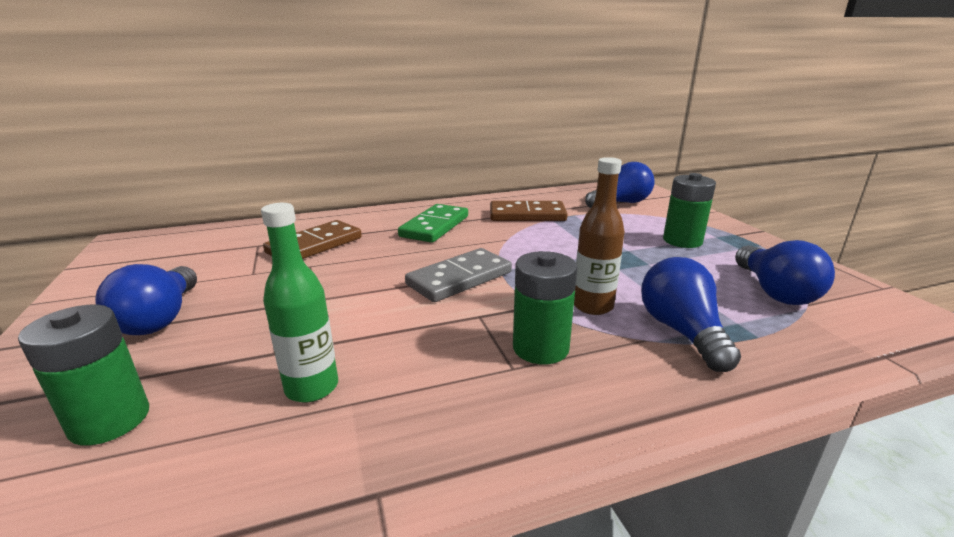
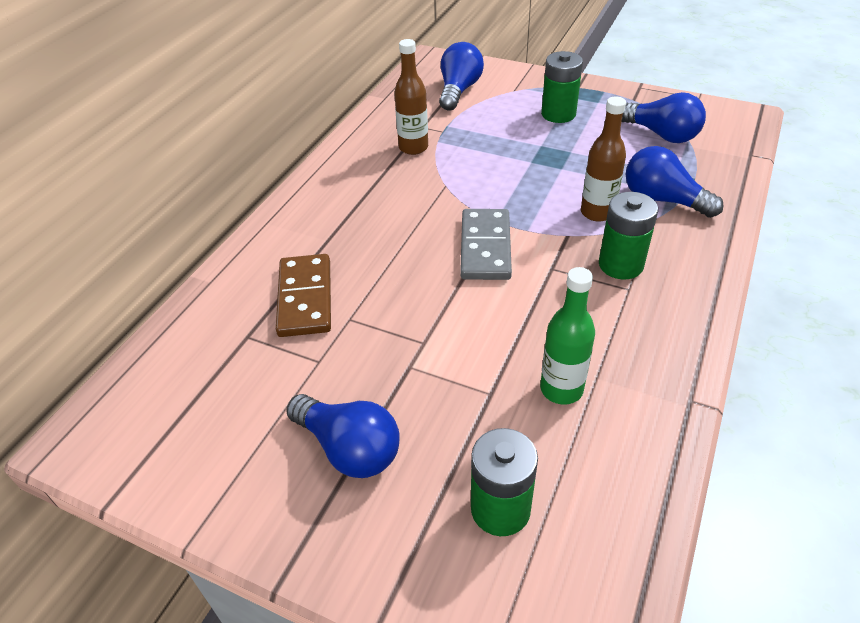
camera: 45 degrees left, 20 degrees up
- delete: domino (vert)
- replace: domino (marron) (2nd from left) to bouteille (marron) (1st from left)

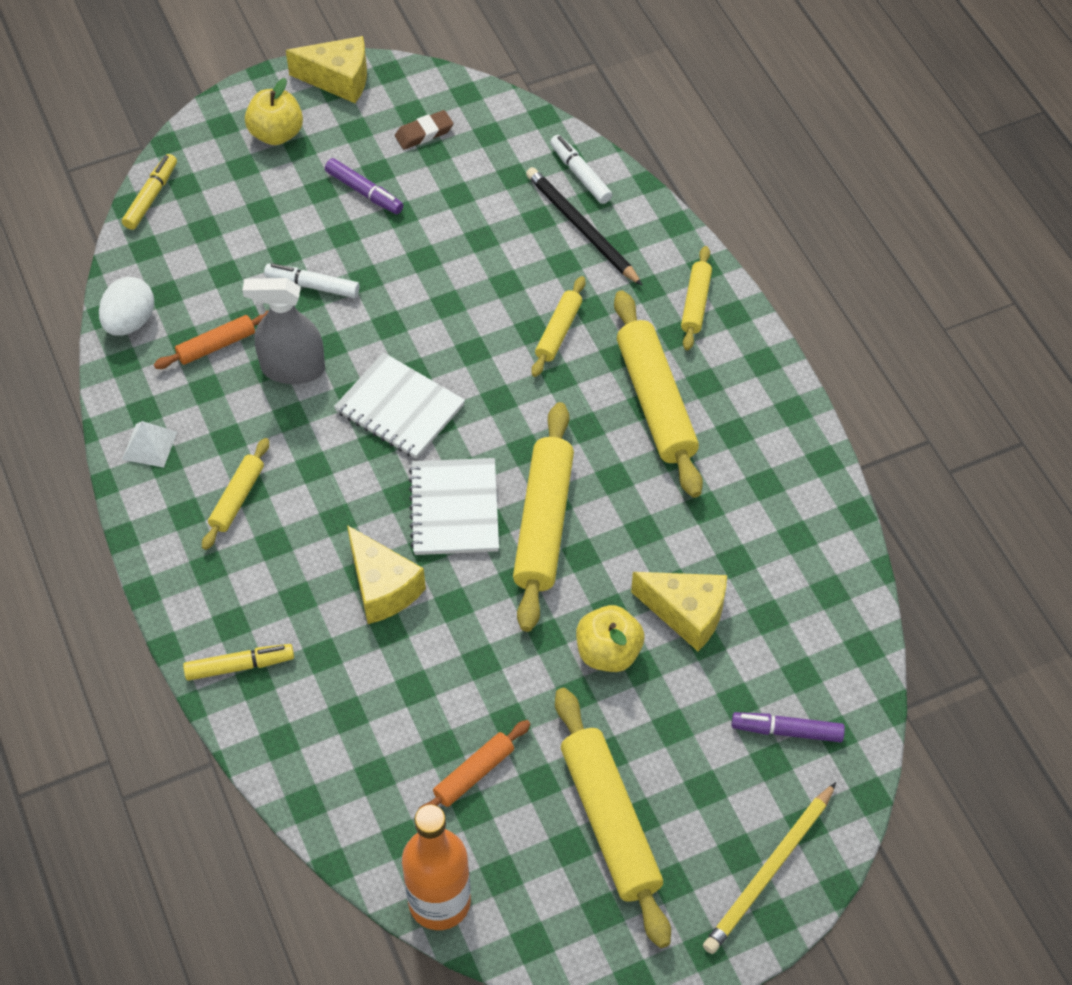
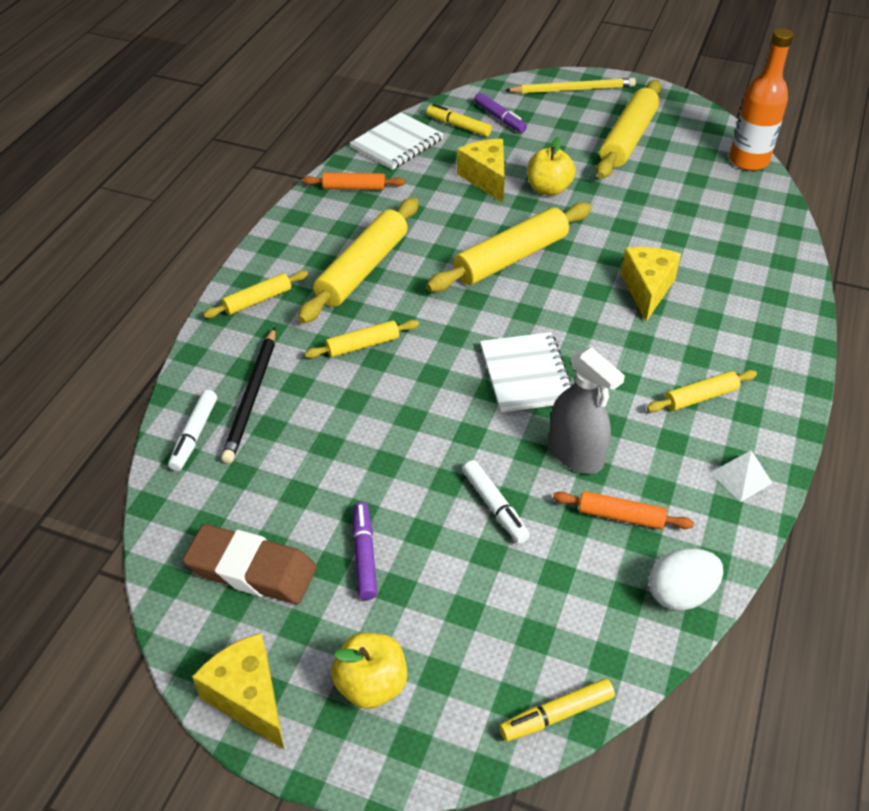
camera: 135 degrees left, 10 degrees down
- move: feutre (jaune) (2nd from left in the first image) to feutre (jaune) (1st from left)
- resize: gomme (marron) x1.84
- move: carnet (blanc) (2nd from left in the first image) to carnet (blanc) (1st from left)
- move: rouleau à pâtisserie (orange) (2nd from left in the first image) to rouleau à pâtisserie (orange) (1st from left)

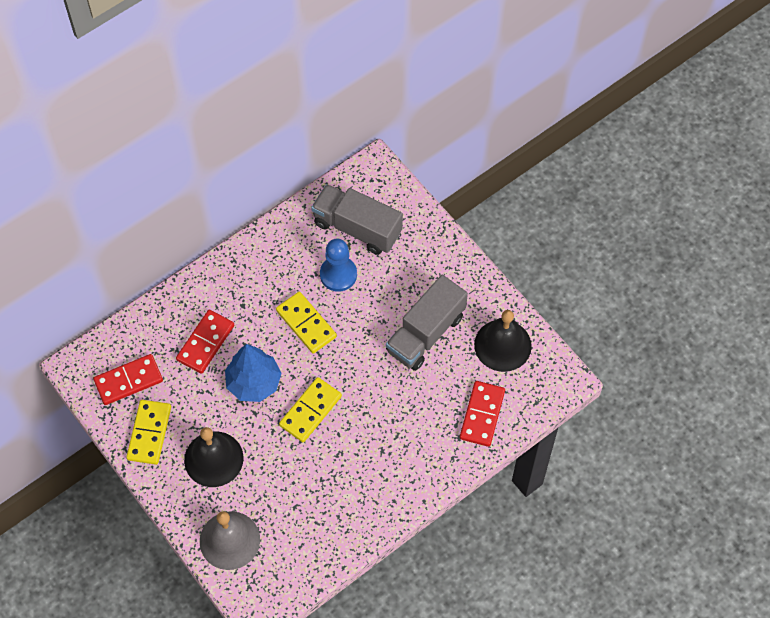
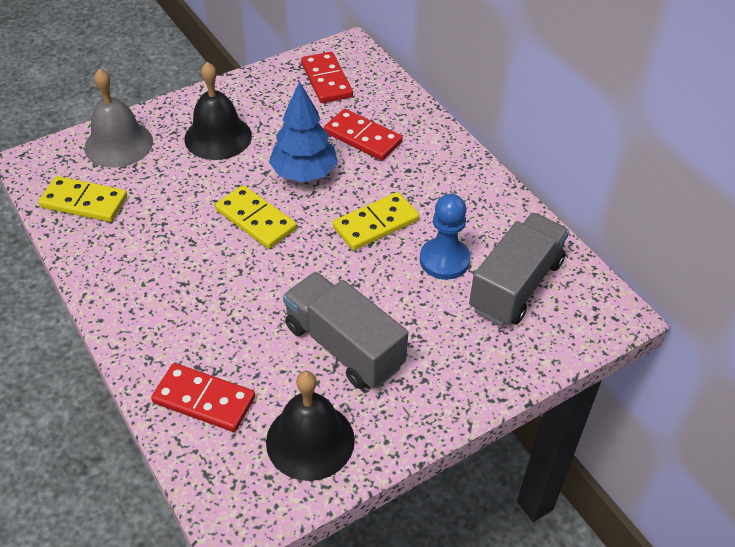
camera: 95 degrees right, 15 degrees down
- move: domino (jaune) (1st from left)

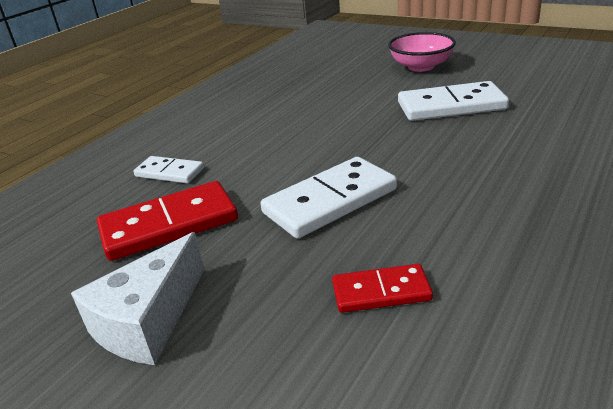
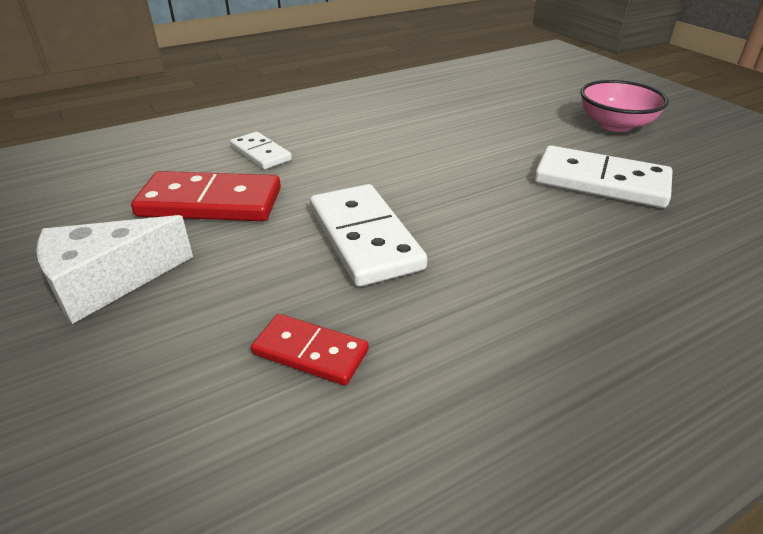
camera: 25 degrees right, 5 degrees up
- rotate: domino (blanc) (2nd from left) 75 degrees clockwise

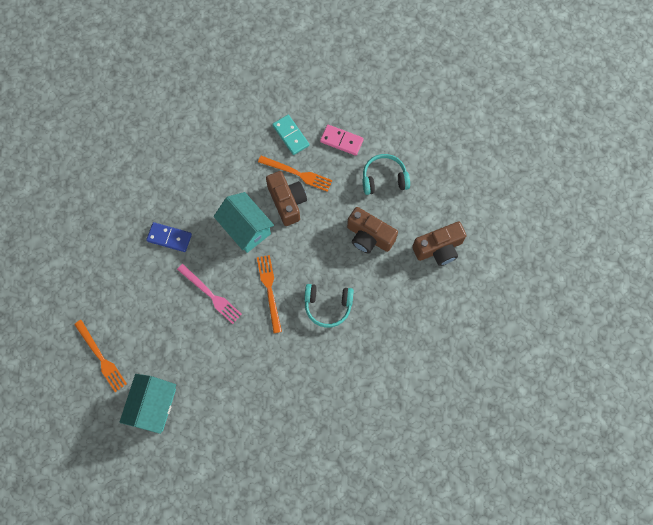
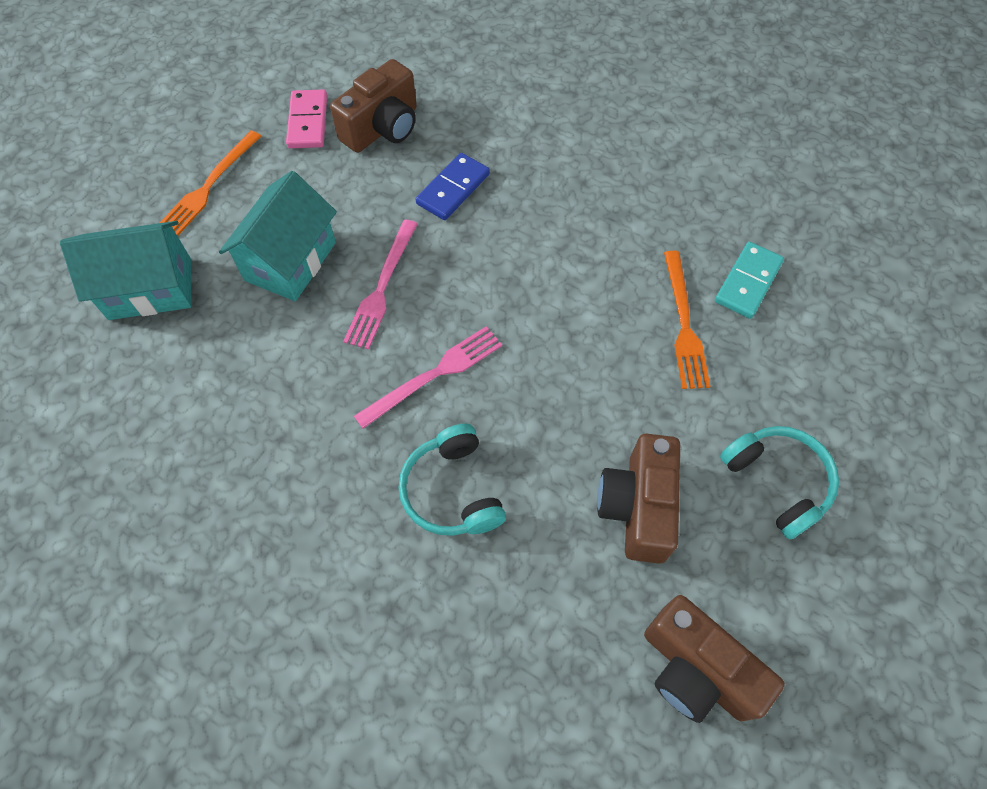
camera: 65 degrees right, 10 degrees down
- rotate: domino (bleu) 45 degrees clockwise
- move: maison (turquoise) (2nd from left)
- recolor: fourchette (orange) (2nd from left) to fourchette (rose) (2nd from left)
- move: appareil photo (marron) (1st from left)
- move: domino (rose)

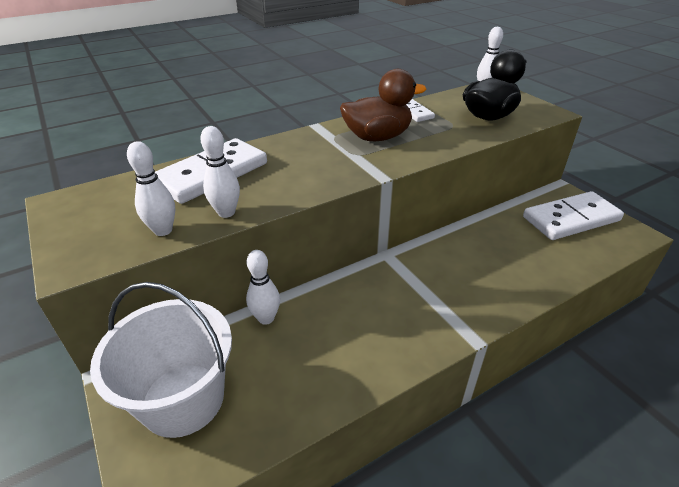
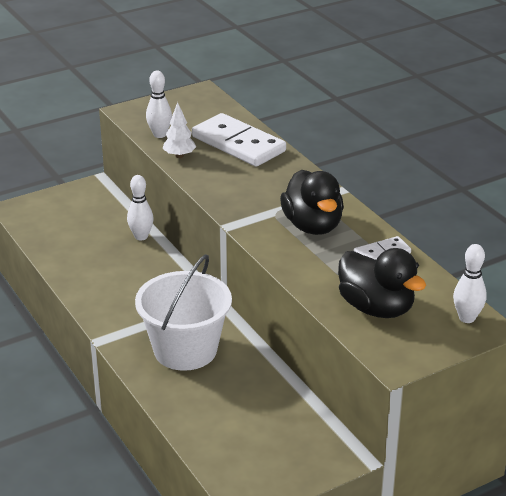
camera: 90 degrees right, 5 degrees down
- move: seau (blanc)
- replace: quille (blanc) (2nd from left) to arbre (blanc)
- recolor: canard (marron) to canard (noir) (1st from left)
- delete: domino (blanc) (3rd from left)

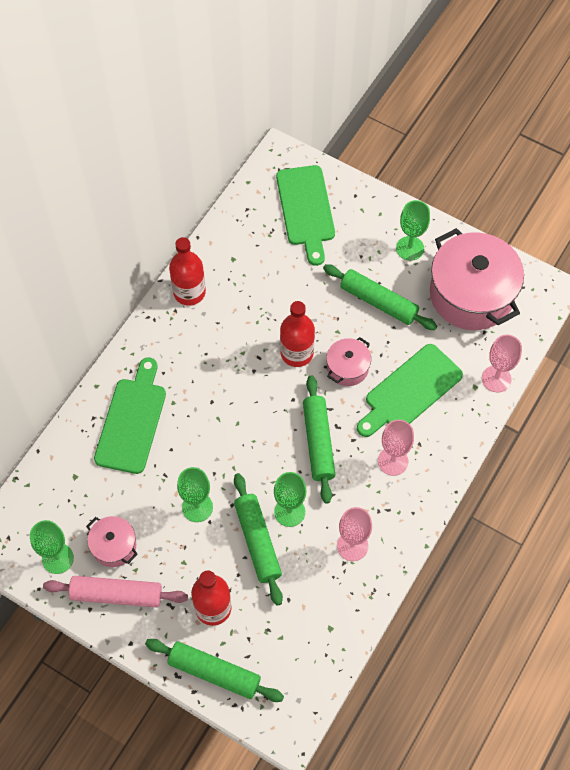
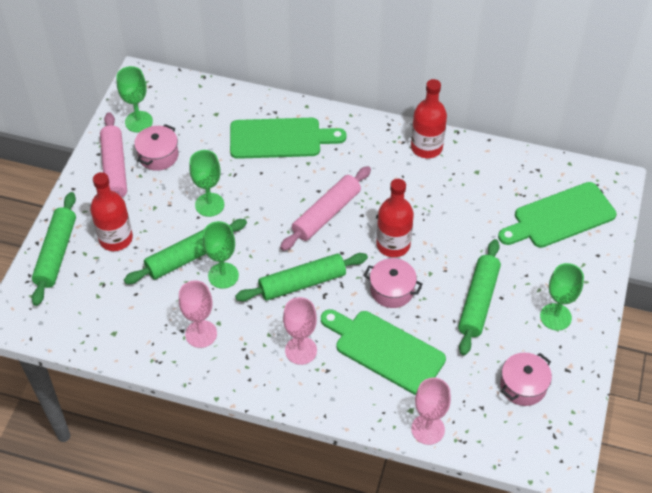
camera: 75 degrees right, 10 degrees down
- resize: marmite (rose) (3rd from left) x0.48
- insert: rouleau à pâtisserie (rose) (2nd from left)

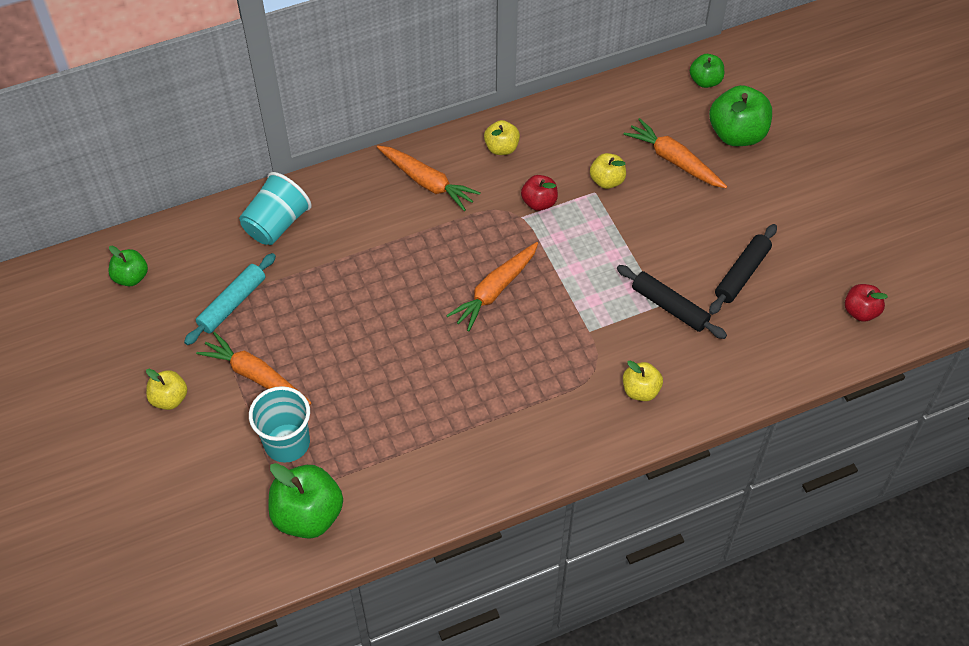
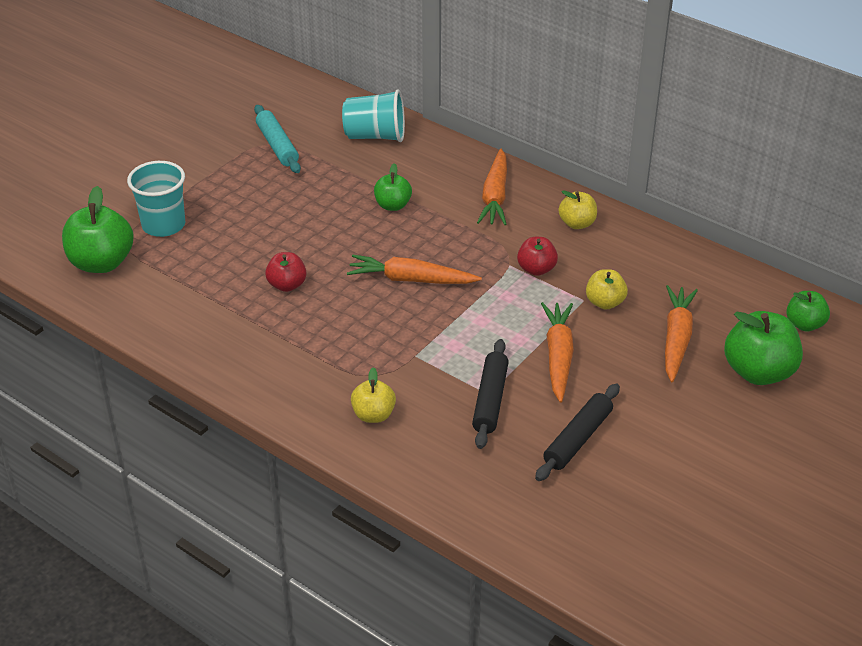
camera: 60 degrees right, 15 degrees down
- move: pomme (vert) (1st from left in the first image) to pomme (vert) (2nd from left)
- delete: pomme (jaune) (1st from left)
- rotate: rouleau à pâtisserie (turquoise) 60 degrees clockwise
- move: carotte (orange) (1st from left in the first image) to carotte (orange) (3rd from left)
- rotate: rouleau à pâtisserie (noir) (2nd from left) 60 degrees counterclockwise
- move: pomme (rouge) (2nd from left in the first image) to pomme (rouge) (1st from left)

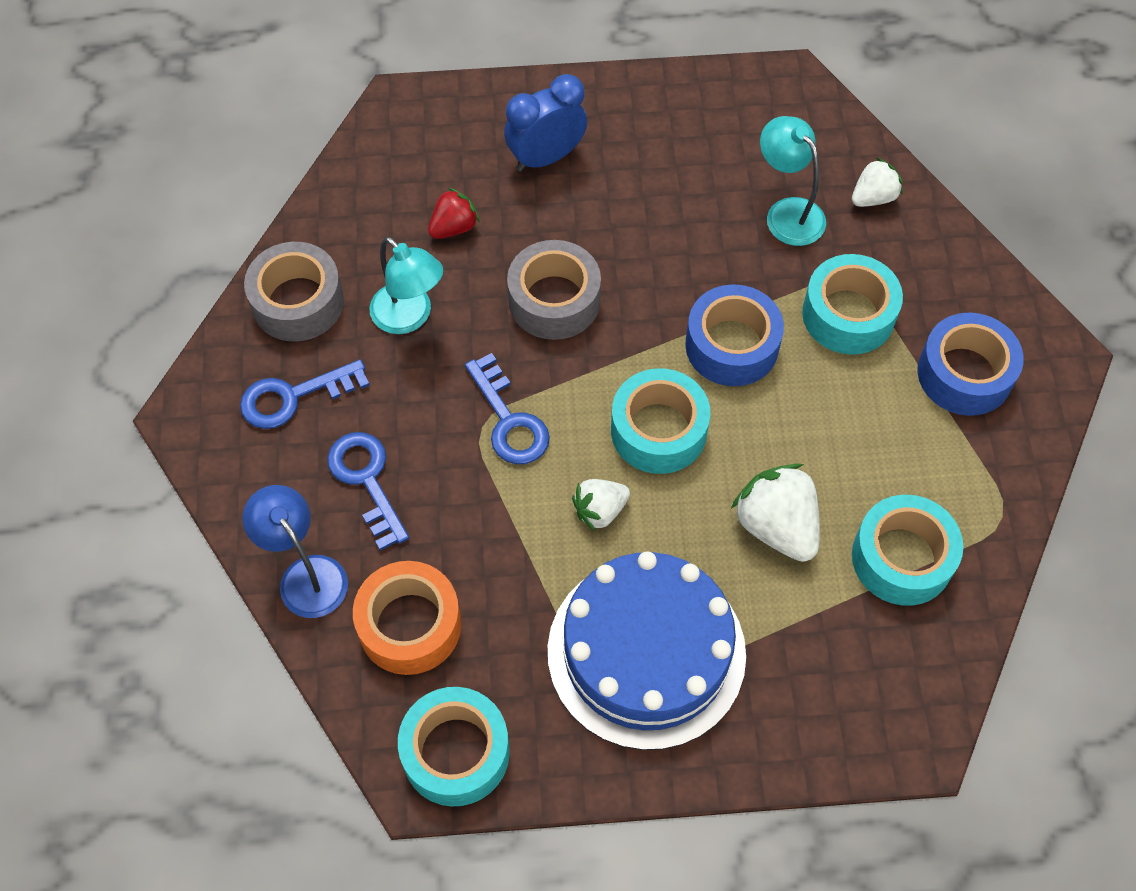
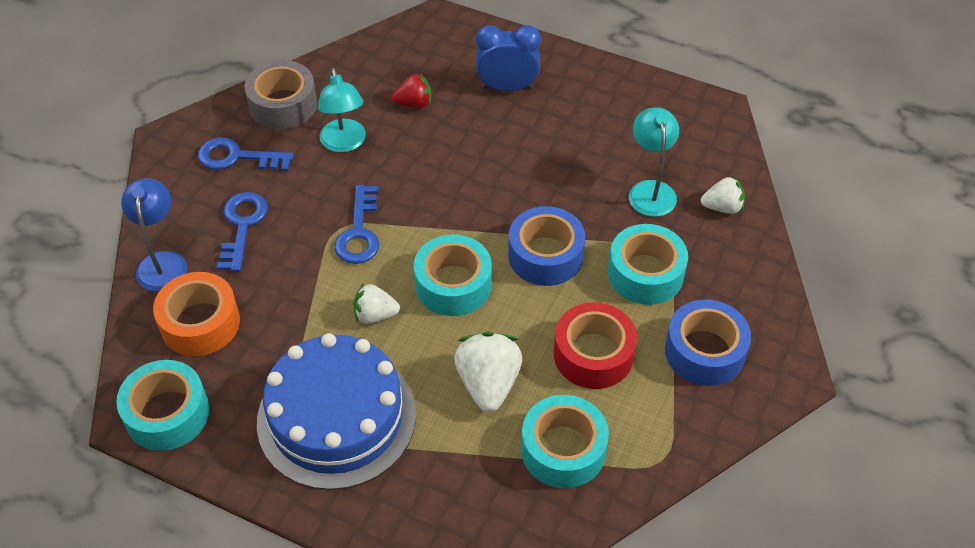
camera: 30 degrees right, 10 degrees down
- delete: ruban adhésif (gris) (2nd from left)
- insert: ruban adhésif (rouge)

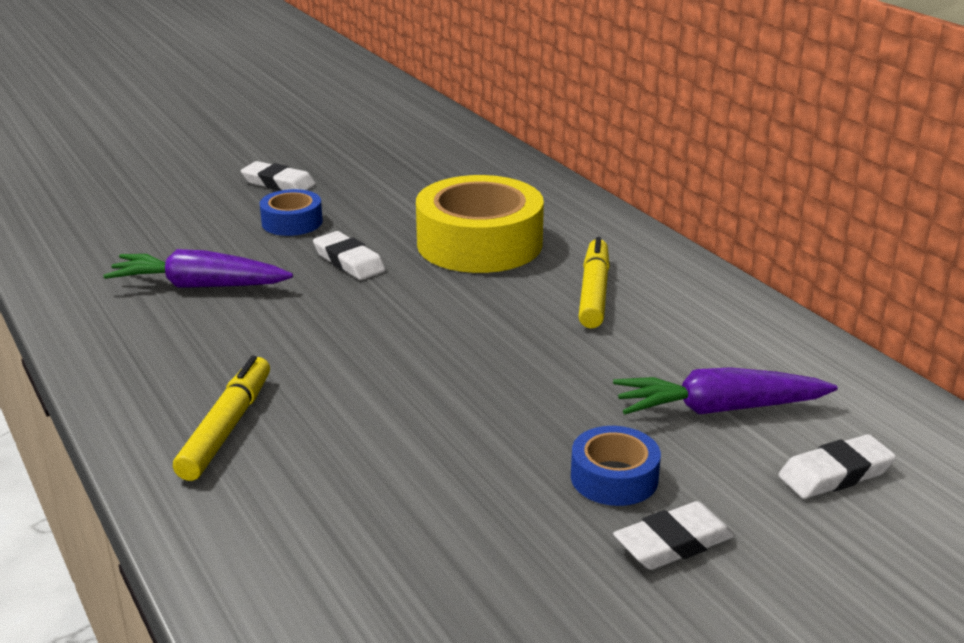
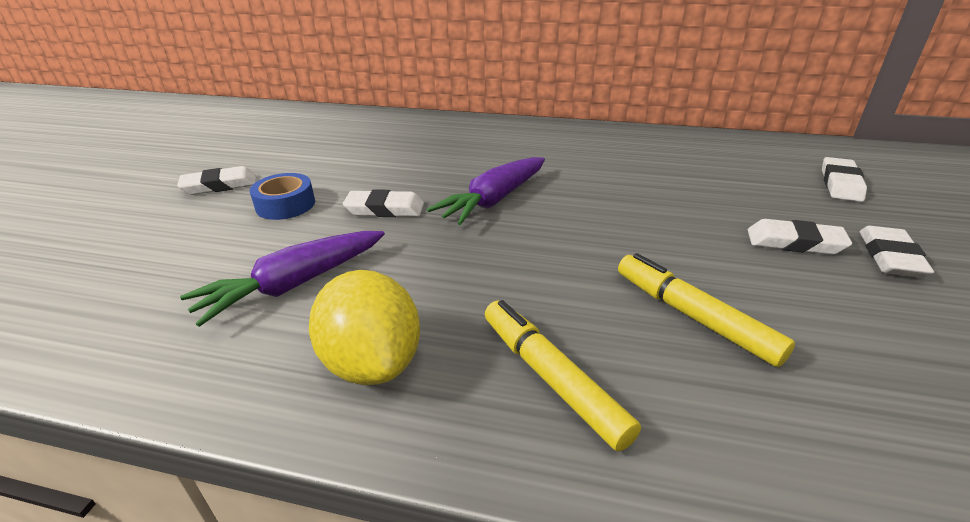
camera: 45 degrees left, 5 degrees up
- delete: ruban adhésif (jaune)
- replace: ruban adhésif (bleu) (2nd from left) to gomme (blanc) (3rd from left)
- move: feutre (jaune) (2nd from left)
- move: carotte (violet) (2nd from left)
- insert: citron (jaune)

